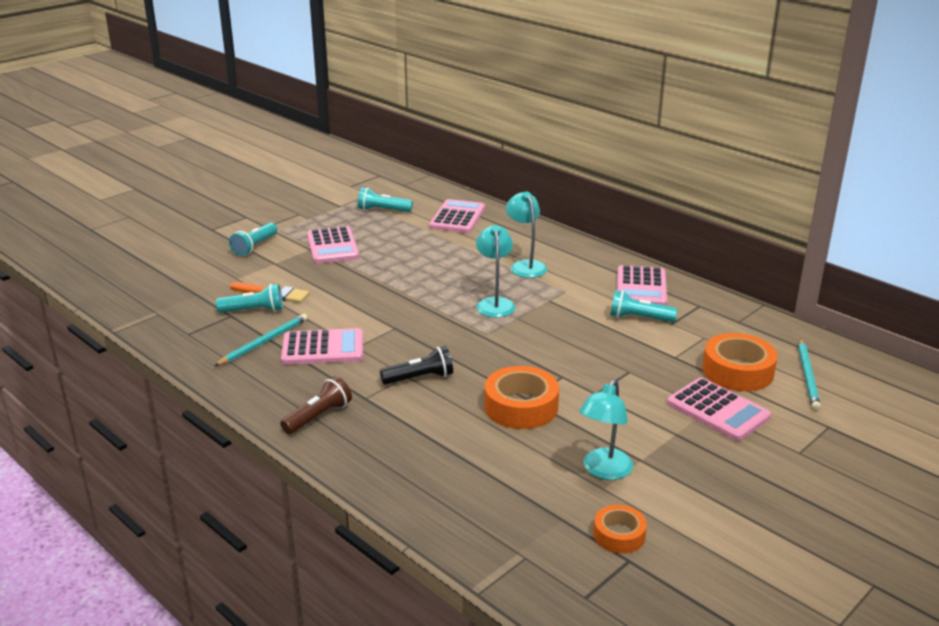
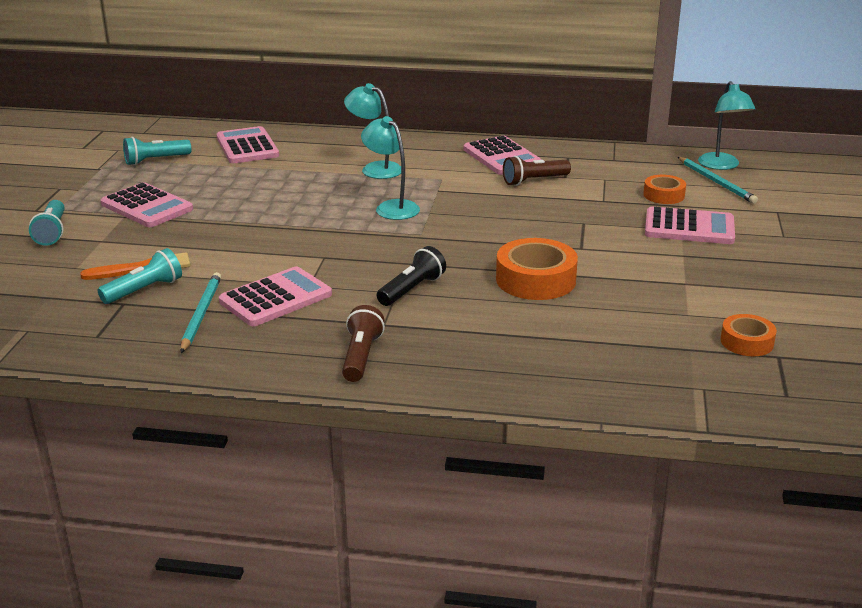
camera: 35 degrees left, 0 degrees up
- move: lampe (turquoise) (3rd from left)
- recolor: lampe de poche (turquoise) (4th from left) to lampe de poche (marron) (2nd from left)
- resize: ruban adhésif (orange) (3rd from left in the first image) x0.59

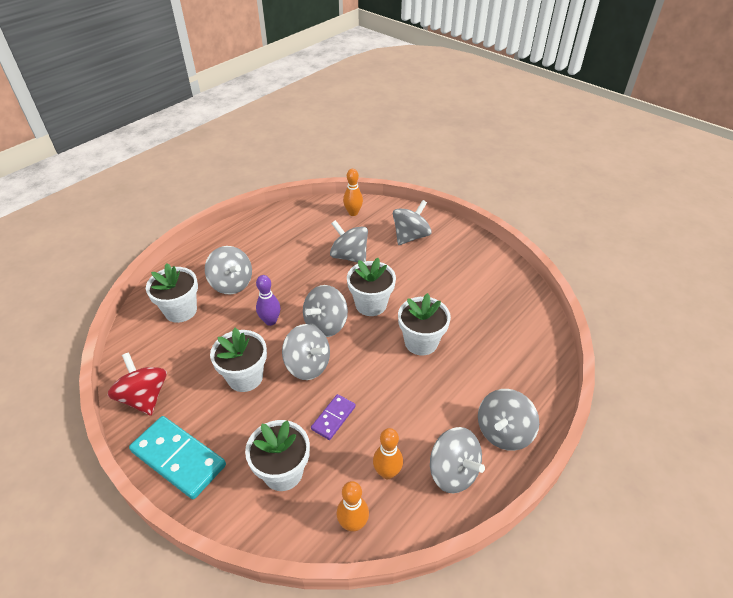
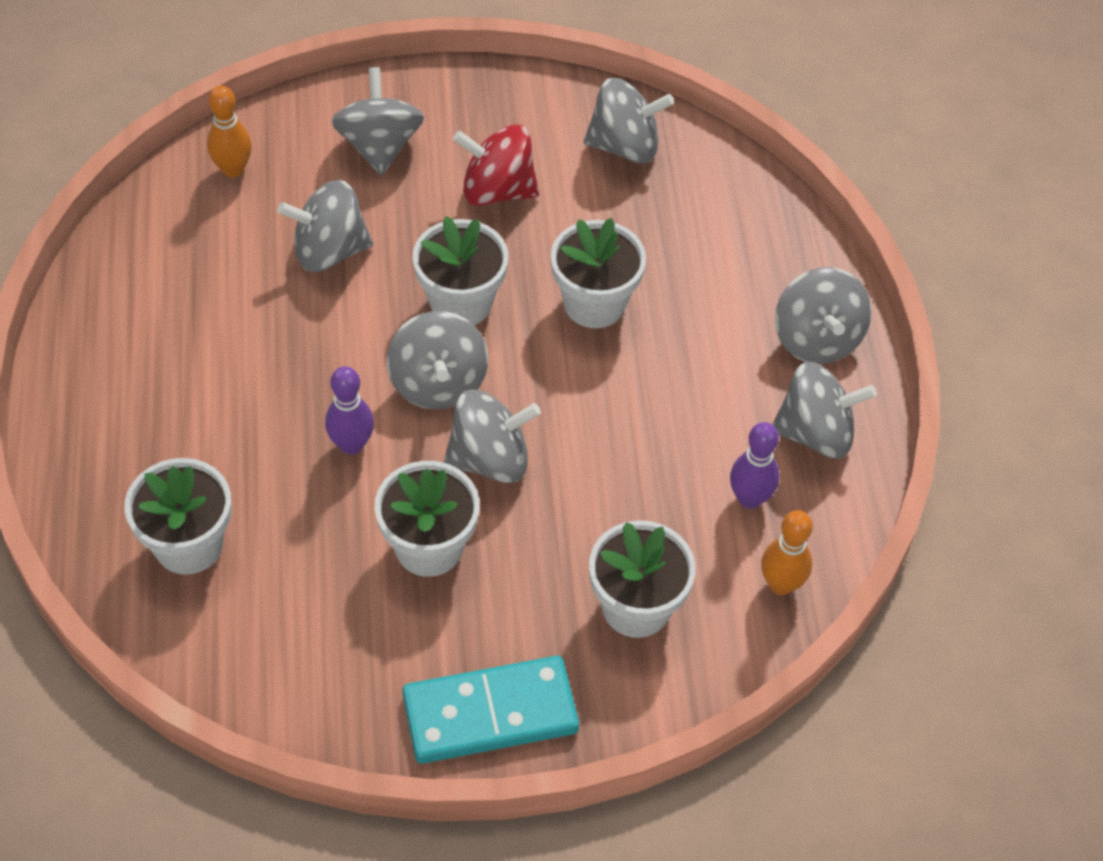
camera: 50 degrees left, 10 degrees up
- move: toupie (rouge)
- move: toupie (gris) (1st from left in the first image) to toupie (gris) (5th from left)
- delete: domino (violet)
- recolor: quille (orange) (3rd from left) to quille (violet) (2nd from left)

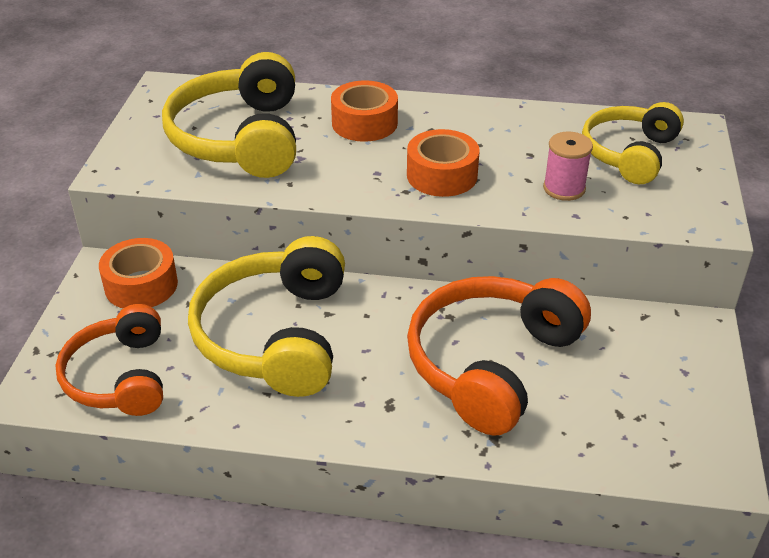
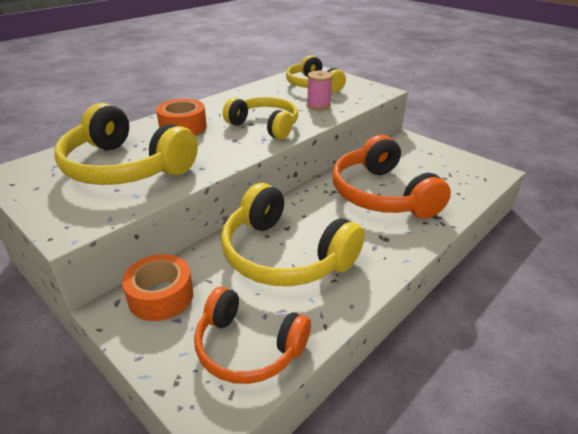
camera: 55 degrees left, 5 degrees down
- replace: ruban adhésif (orange) (3rd from left) to casque audio (jaune) (2nd from left)

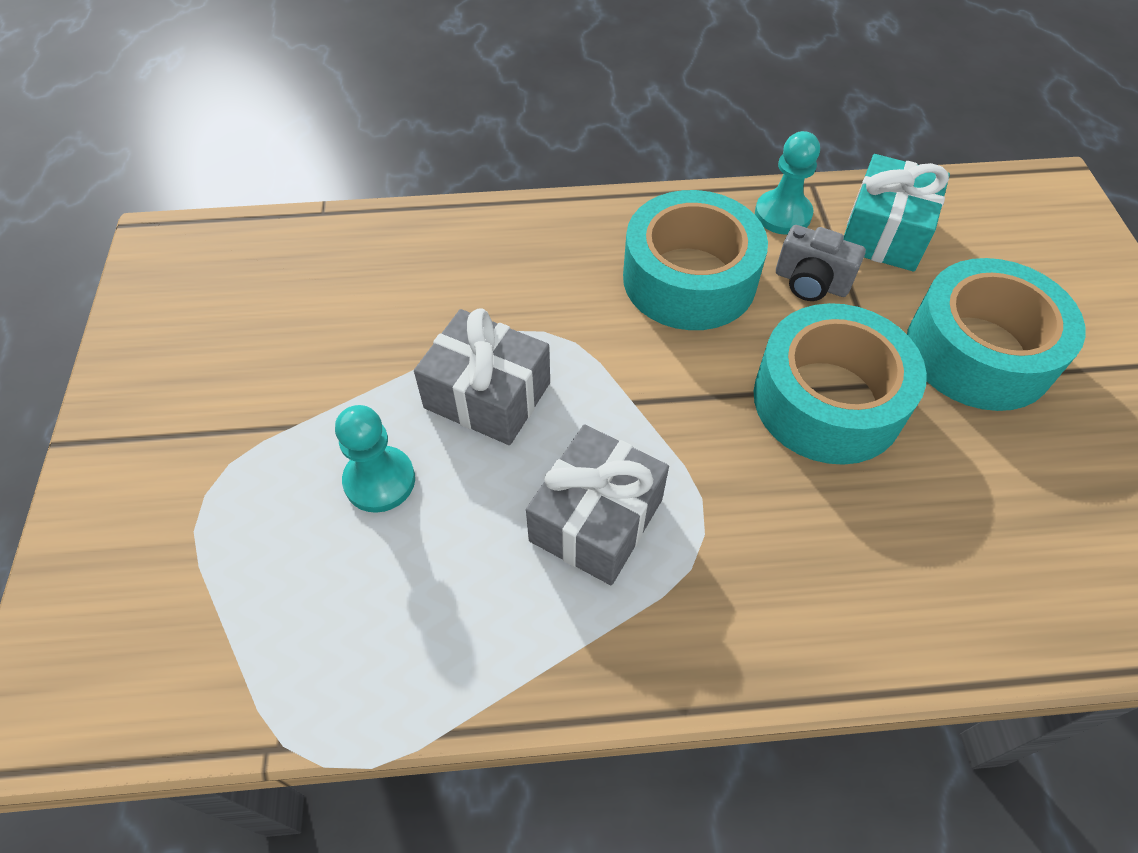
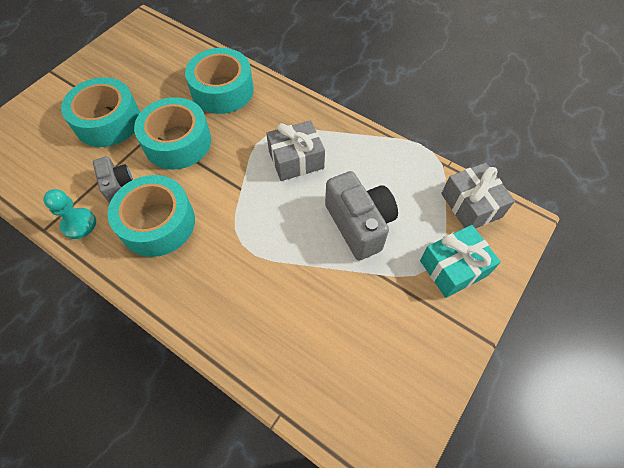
camera: 140 degrees left, 5 degrees up
- replace: pion (turquoise) (1st from left) to appareil photo (gris) (2nd from left)
- move: cadeau (gris) (1st from left in the first image) to cadeau (gris) (2nd from left)
- move: cadeau (turquoise)
- insert: ruban adhésif (turquoise) (4th from left)

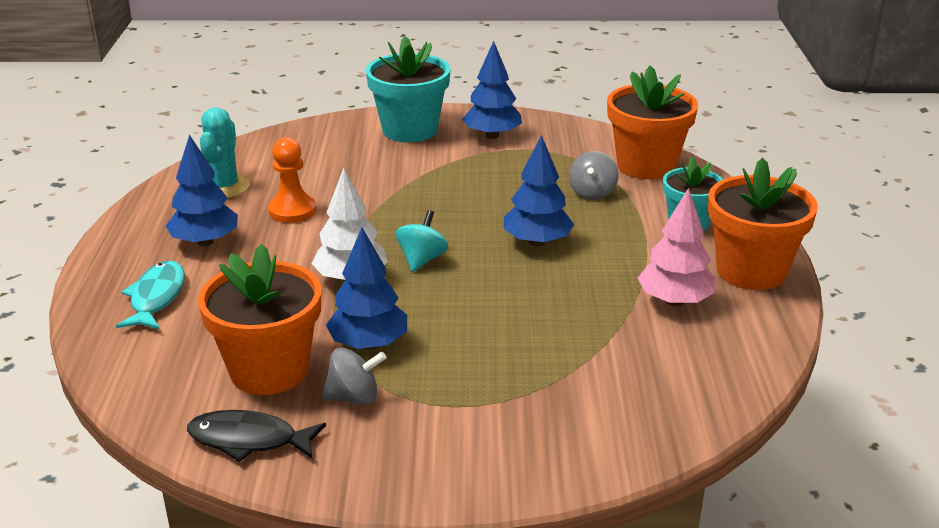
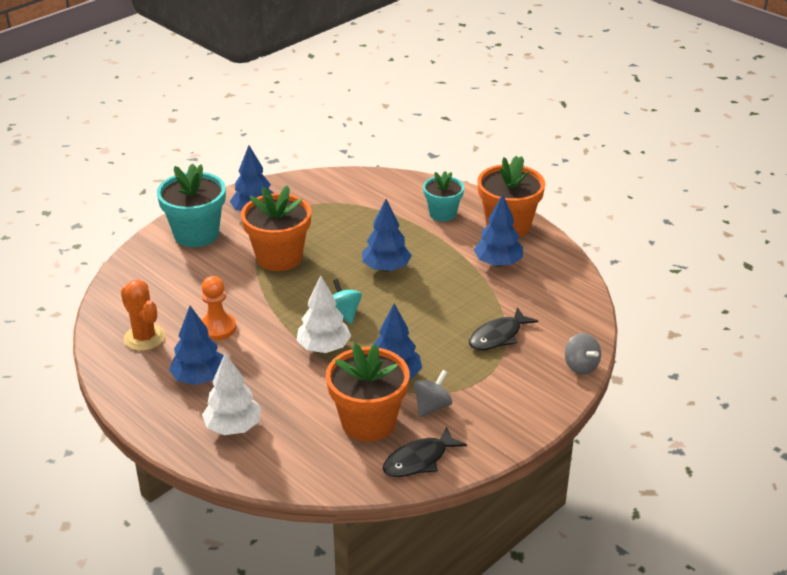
camera: 45 degrees left, 5 degrees up
- replace: poisson (turquoise) to arbre (blanc) (1st from left)
- recolor: cactus (turquoise) to cactus (orange)
- move: toupie (gris) (2nd from left)
- move: pot de fleurs (orange) (2nd from left in the first image) to pot de fleurs (orange) (1st from left)
- recolor: arbre (rose) to arbre (bleu) (5th from left)
- insert: poisson (noir) (2nd from left)

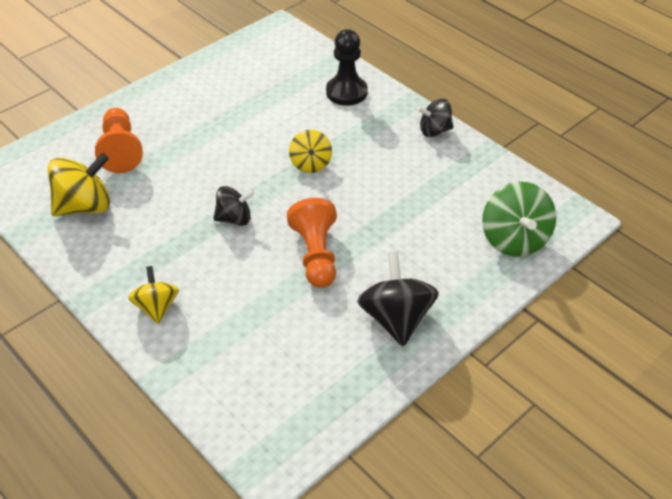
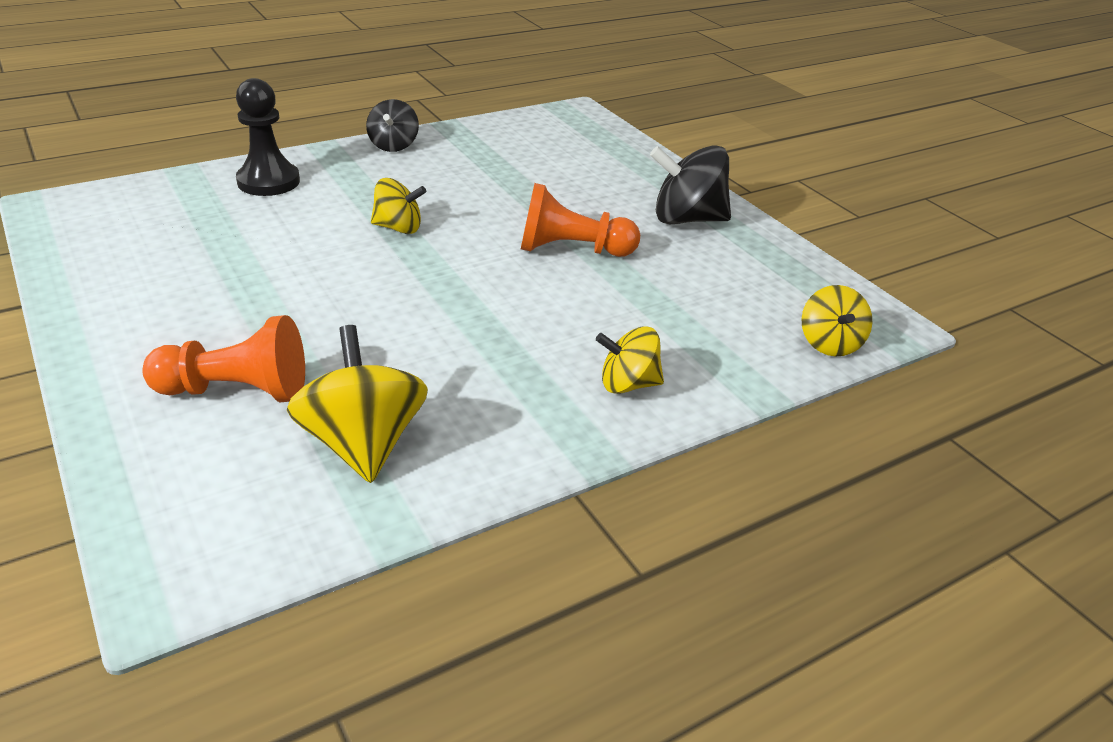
camera: 80 degrees left, 10 degrees down
- delete: toupie (noir) (1st from left)
- delete: toupie (vert)
- insert: toupie (jaune) (4th from left)

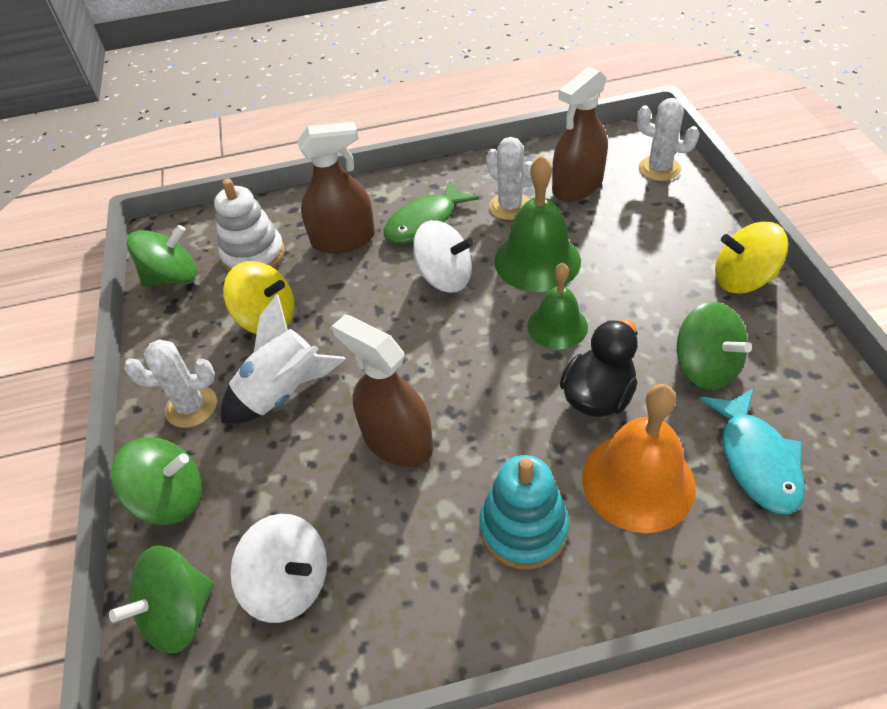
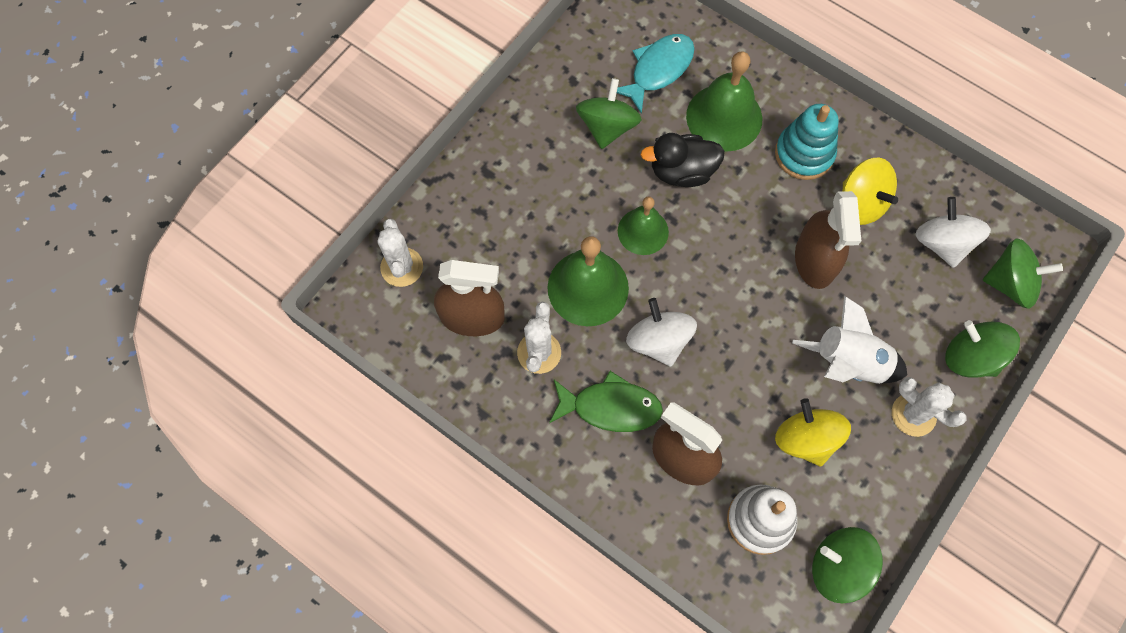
camera: 135 degrees left, 20 degrees up
- recolor: cloche (orange) to cloche (vert) (3rd from left)
- move: toupie (jaune) (2nd from left)

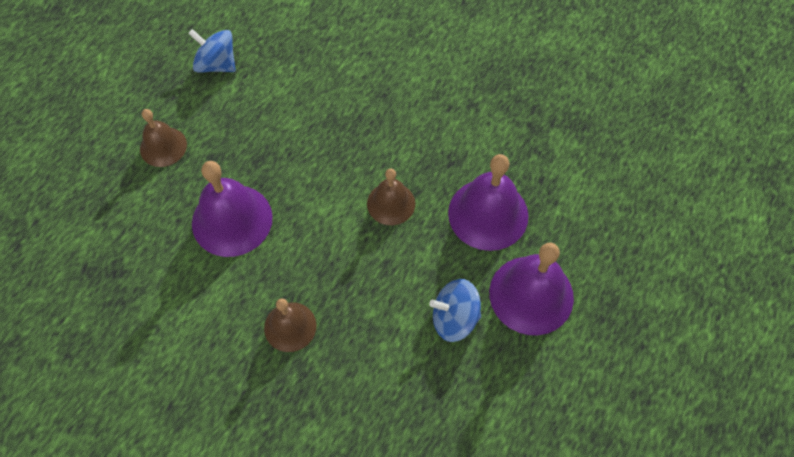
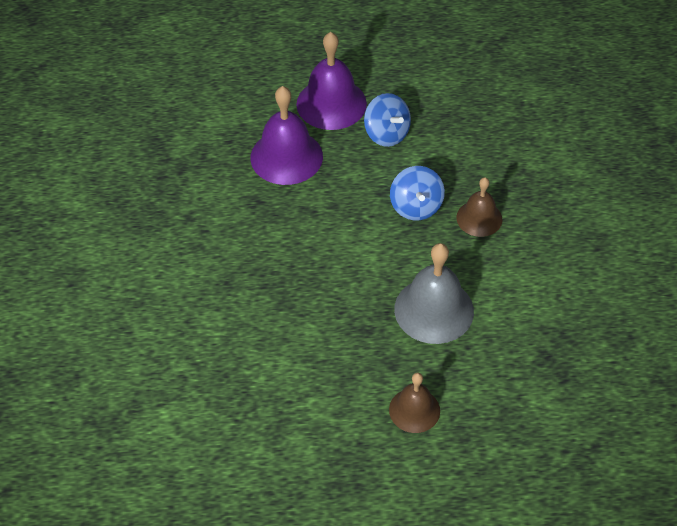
camera: 125 degrees left, 10 degrees down
- move: toupie (bleu) (1st from left in the first image) to toupie (bleu) (2nd from left)
- recolor: cloche (violet) (1st from left) to cloche (gris)
- delete: cloche (marron) (3rd from left)

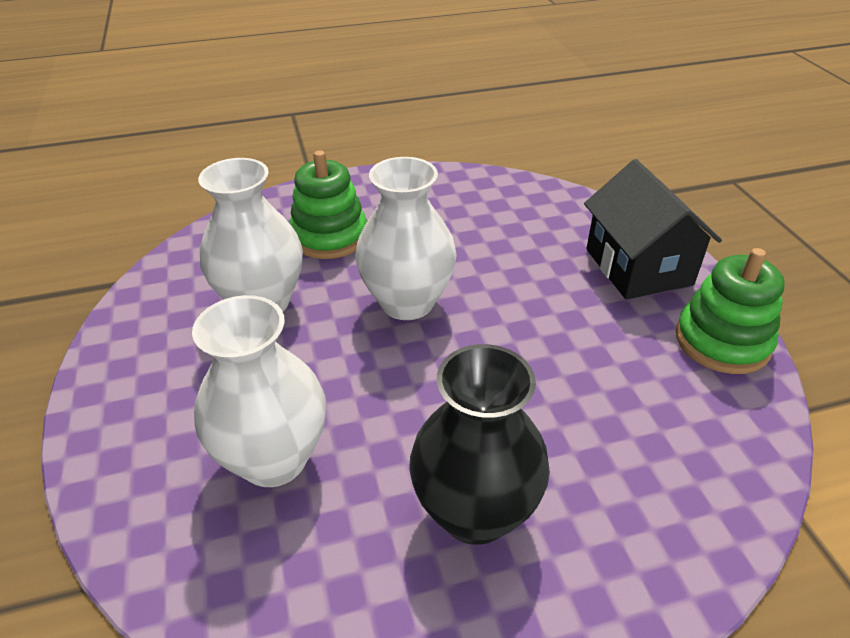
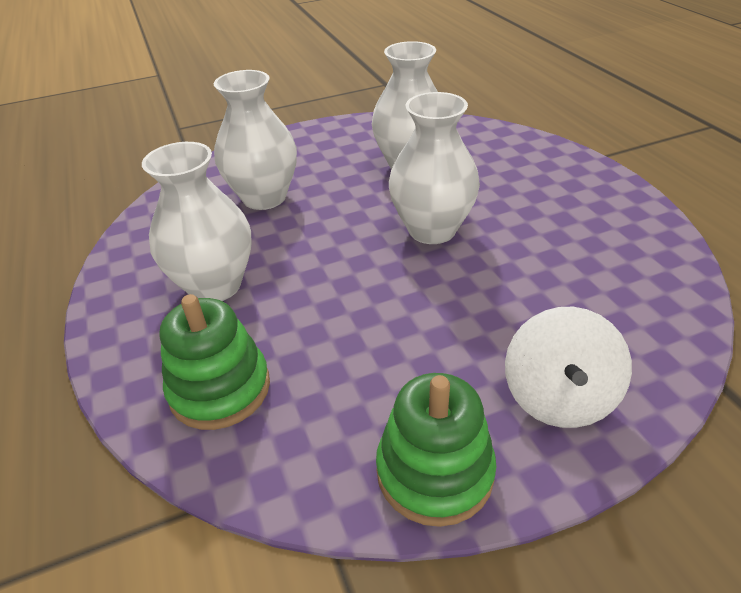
camera: 85 degrees right, 0 degrees up
- move: jouet à empiler (vert) (1st from left)
- recolor: vase (noir) to vase (blanc) (1st from left)
- replace: maison (noir) to toupie (blanc)

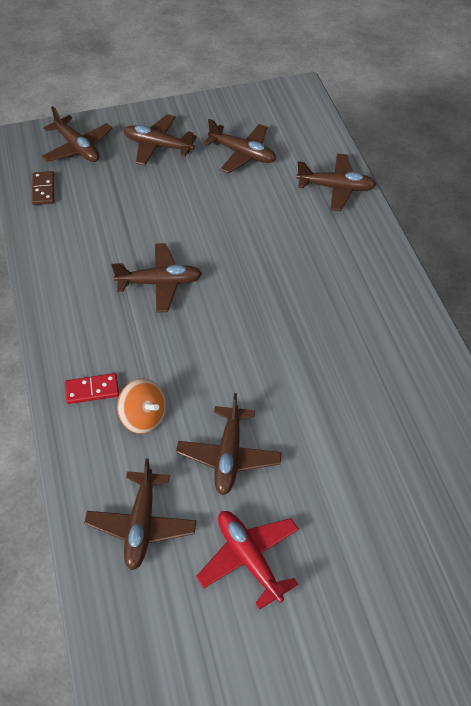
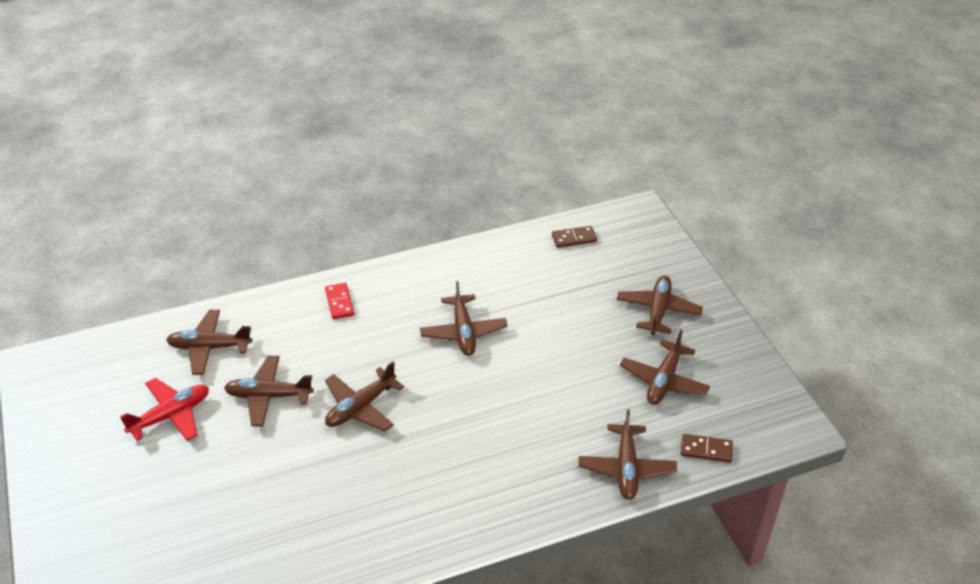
camera: 85 degrees right, 10 degrees down
- move: avion (marron) (1st from left in the first image) to avion (marron) (3rd from left)
- delete: toupie (orange)
- insert: domino (marron) (2nd from left)

